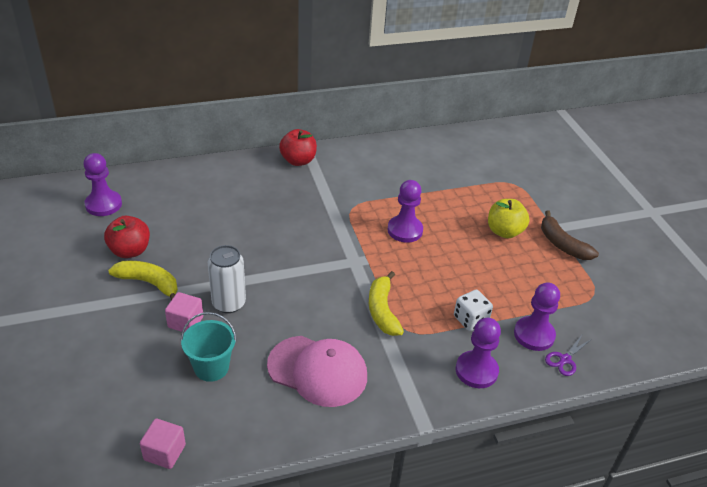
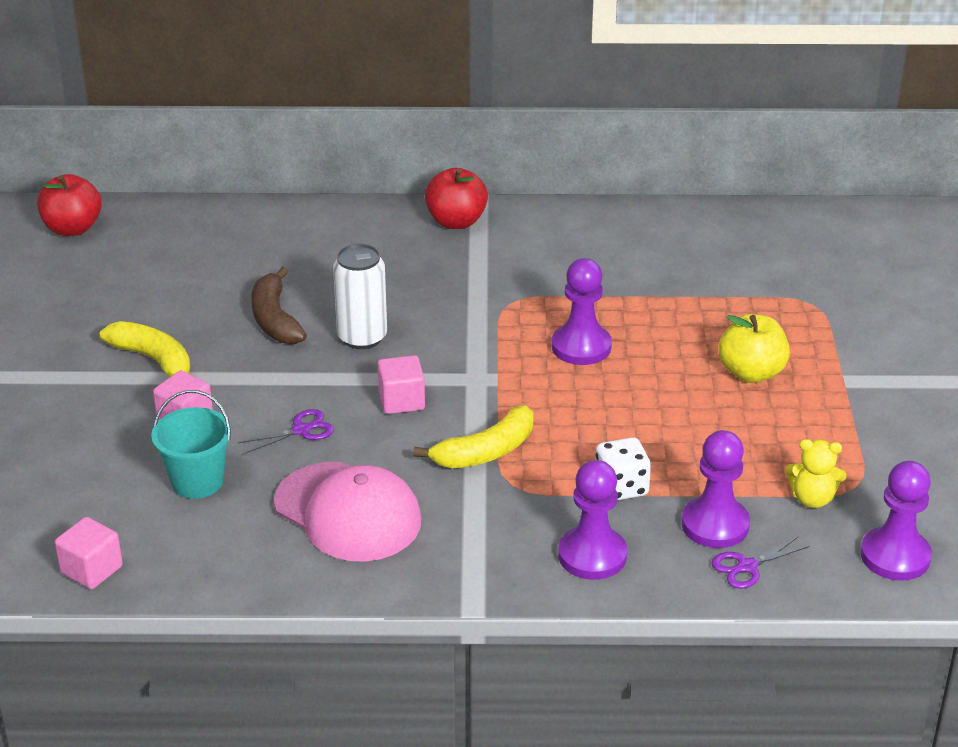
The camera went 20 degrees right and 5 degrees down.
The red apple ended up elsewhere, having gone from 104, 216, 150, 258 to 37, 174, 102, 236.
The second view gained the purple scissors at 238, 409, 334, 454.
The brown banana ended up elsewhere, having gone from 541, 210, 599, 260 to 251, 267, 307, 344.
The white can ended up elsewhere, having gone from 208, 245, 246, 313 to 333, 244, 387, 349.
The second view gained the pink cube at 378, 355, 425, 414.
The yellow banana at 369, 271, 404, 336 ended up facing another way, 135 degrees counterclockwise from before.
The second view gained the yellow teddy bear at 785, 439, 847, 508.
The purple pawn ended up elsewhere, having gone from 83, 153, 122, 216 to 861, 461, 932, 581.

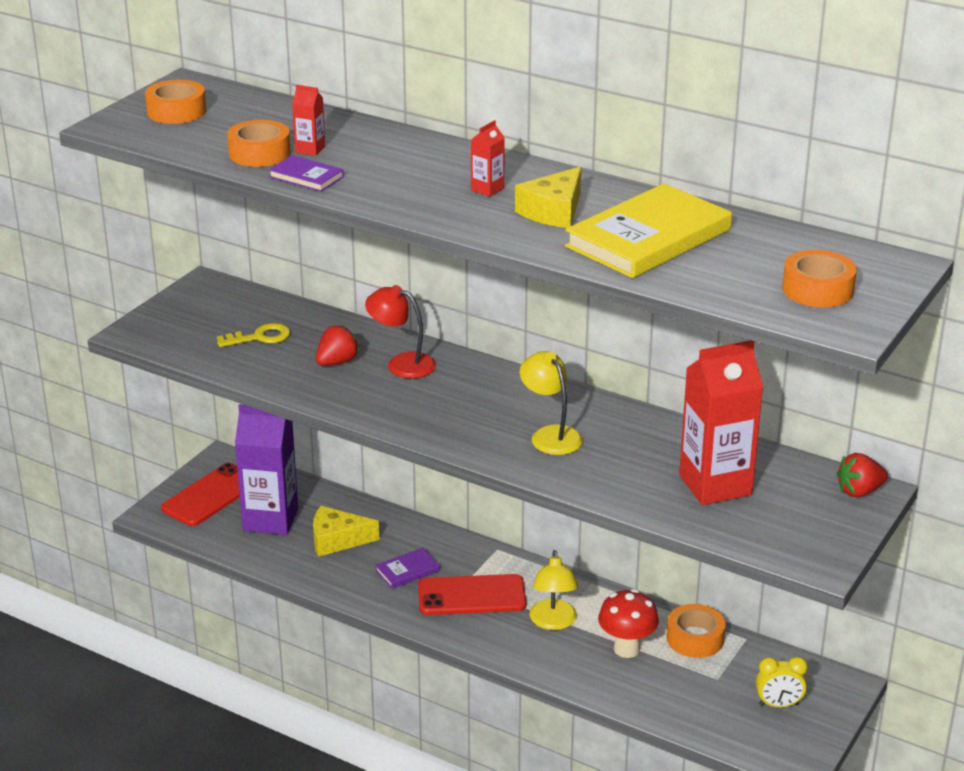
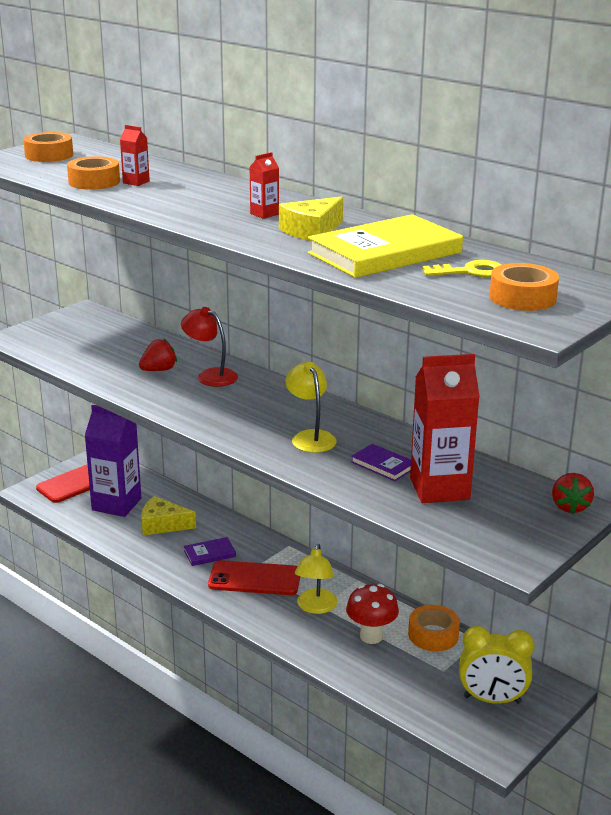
The camera went 10 degrees right and 5 degrees down.
The purple book ended up elsewhere, having gone from 269, 155, 344, 192 to 351, 444, 411, 481.
The yellow key ended up elsewhere, having gone from 217, 323, 290, 347 to 422, 260, 501, 277.
The size of the yellow clock at 756, 657, 808, 708 changed by a factor of 1.60.
The red strawberry at 836, 453, 888, 497 ended up facing another way, 75 degrees counterclockwise from before.

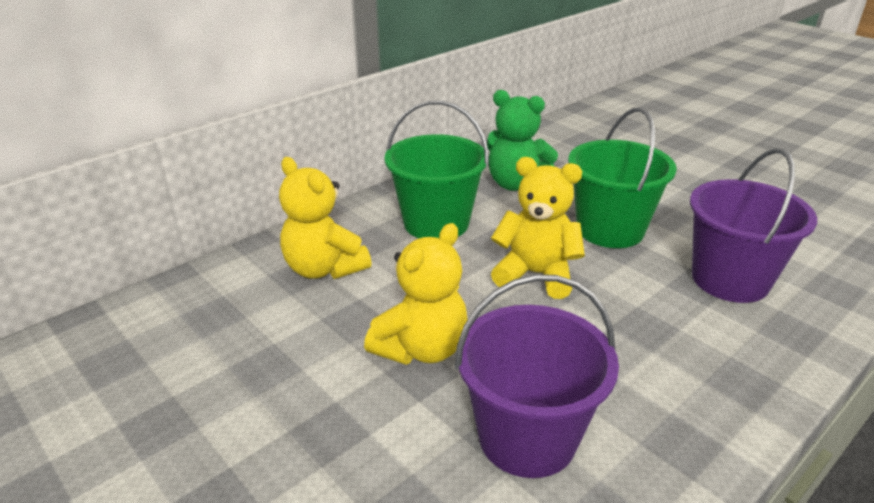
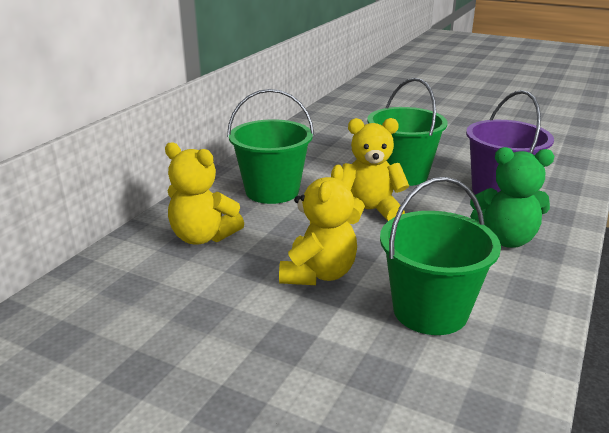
The camera went 20 degrees left and 5 degrees down.
What was the purple bucket at 455, 274, 619, 478 turned into the green bucket at 380, 177, 501, 335.
The green teddy bear ended up elsewhere, having gone from 487, 90, 558, 191 to 470, 147, 554, 248.

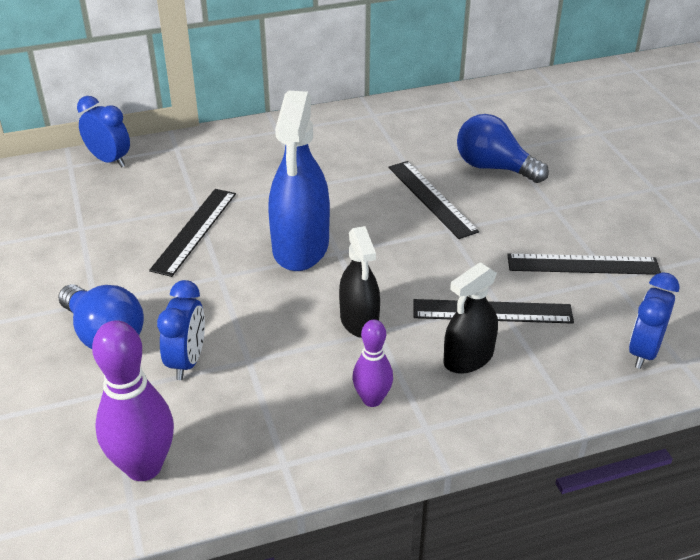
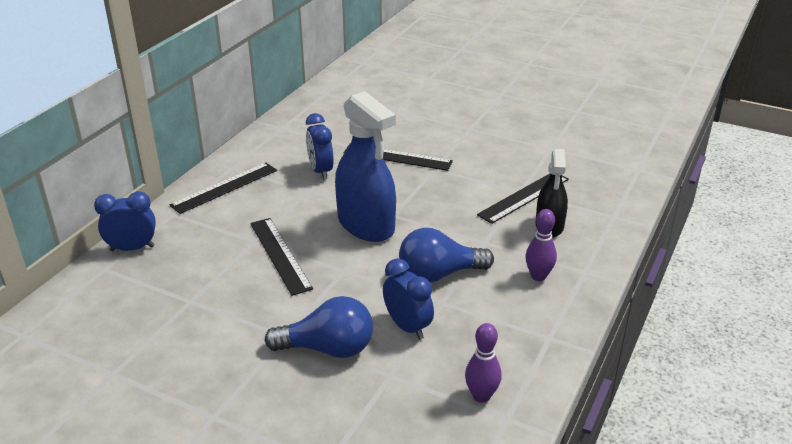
The camera went 45 degrees left and 5 degrees down.
The black ruler ended up elsewhere, having gone from 507, 254, 661, 275 to 170, 163, 277, 214.
The blue clock ended up elsewhere, having gone from 629, 272, 680, 369 to 306, 113, 334, 180.
The blue light bulb ended up elsewhere, having gone from 457, 114, 549, 183 to 399, 228, 494, 282.
The size of the purple bowling pin at 92, 320, 174, 481 changed by a factor of 0.59.
The second view lost the black spray bottle at 339, 226, 380, 338.

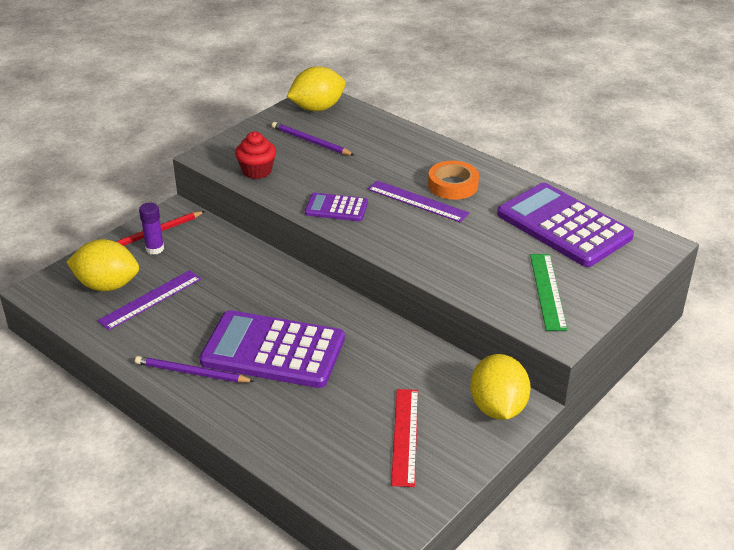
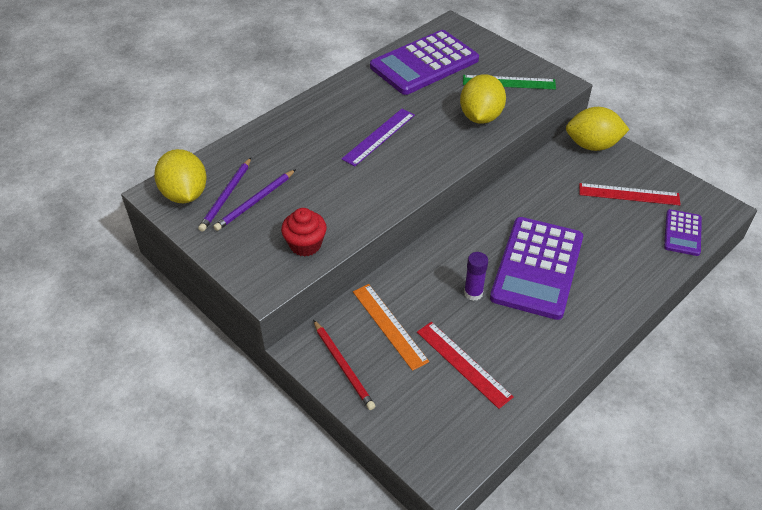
The camera went 85 degrees left and 10 degrees up.
The purple pencil ended up elsewhere, having gone from 135, 356, 255, 383 to 198, 158, 251, 232.
The second view gained the orange ruler at 353, 284, 429, 371.
What was the purple ruler at 97, 270, 201, 330 turned into the red ruler at 417, 322, 514, 409.
The yellow lemon ended up elsewhere, having gone from 67, 239, 139, 291 to 460, 74, 506, 124.
The purple glue stick ended up elsewhere, having gone from 139, 203, 164, 255 to 464, 252, 488, 301.
The purple calculator ended up elsewhere, having gone from 305, 193, 368, 221 to 664, 209, 702, 256.
The second view lost the orange tape at 428, 161, 479, 200.

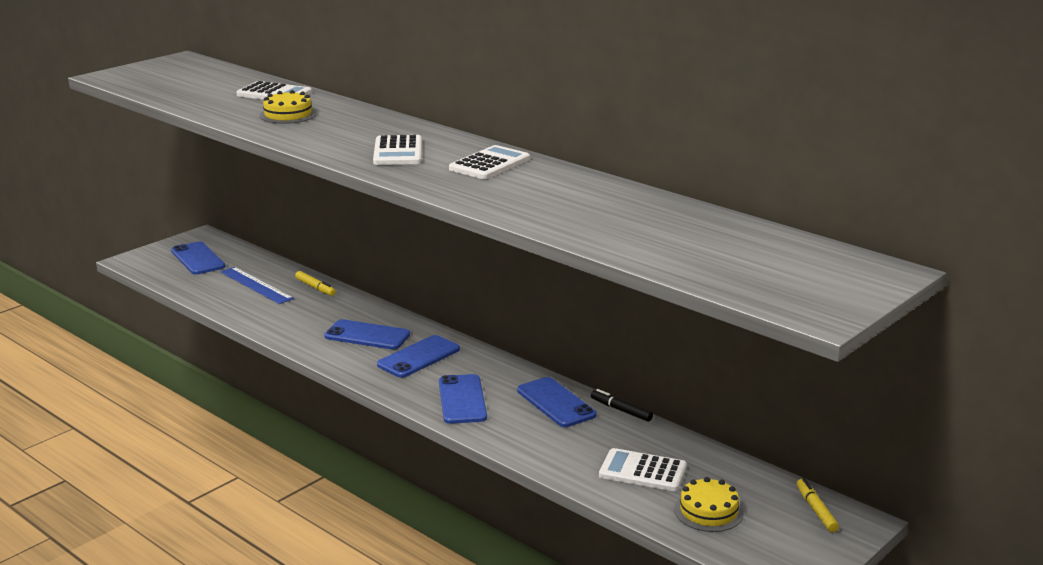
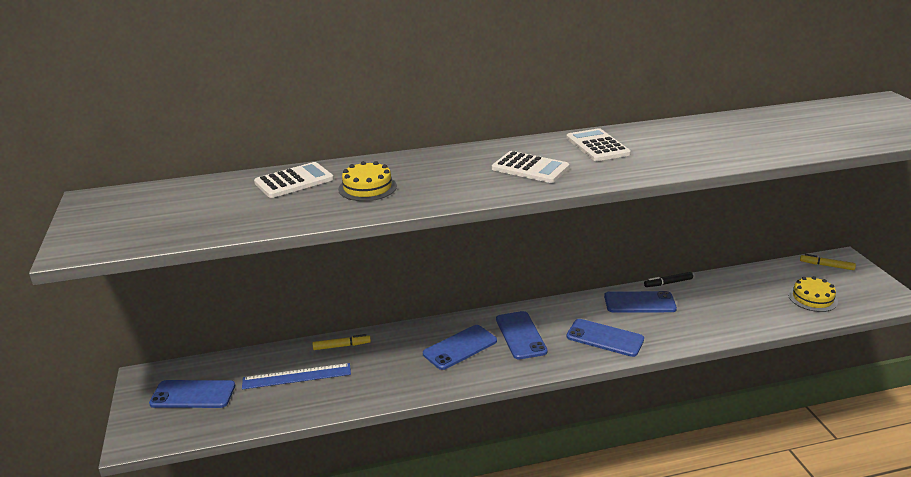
The camera went 55 degrees left and 5 degrees up.
The second view lost the white calculator at 599, 448, 687, 491.

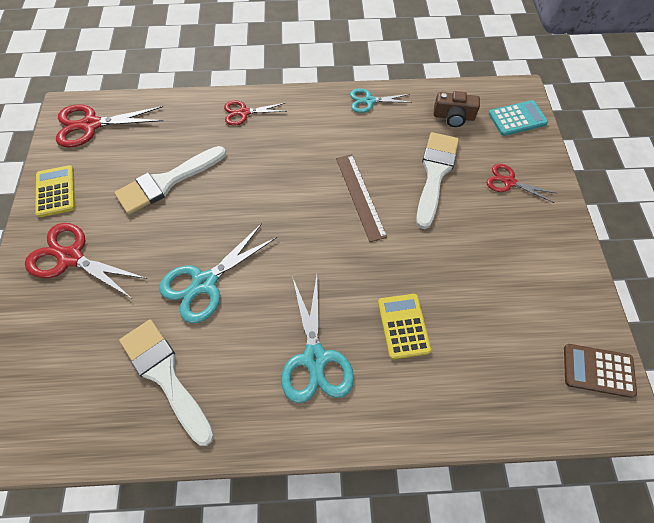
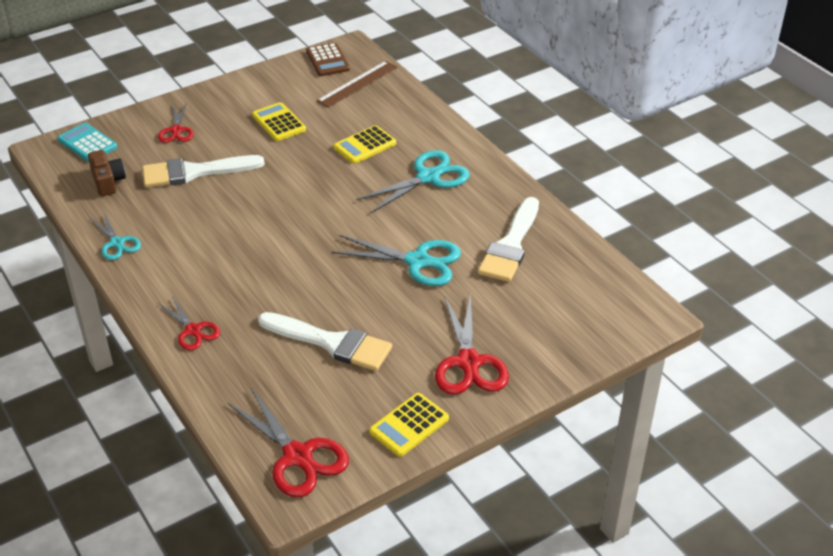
The camera went 120 degrees left and 20 degrees down.
The second view gained the yellow calculator at 252, 102, 306, 141.
The brown ruler ended up elsewhere, having gone from 336, 154, 387, 242 to 317, 61, 397, 108.

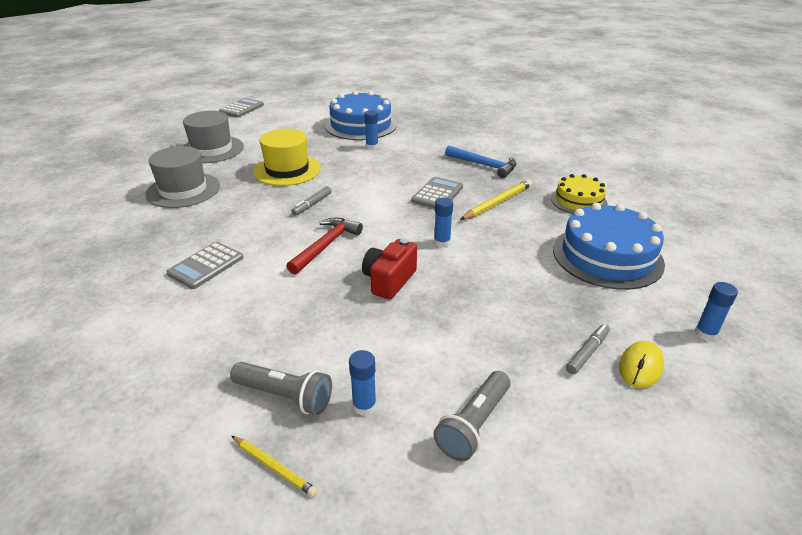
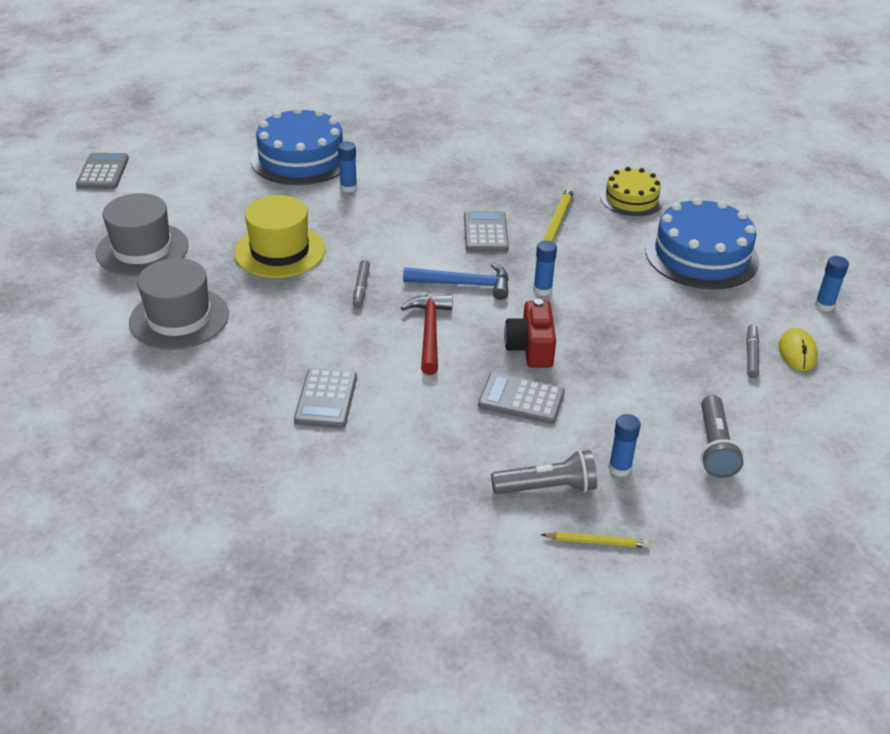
The camera went 30 degrees left and 5 degrees up.
The blue hammer ended up elsewhere, having gone from 445, 146, 517, 178 to 403, 263, 509, 300.
The second view gained the grey calculator at 478, 372, 565, 424.

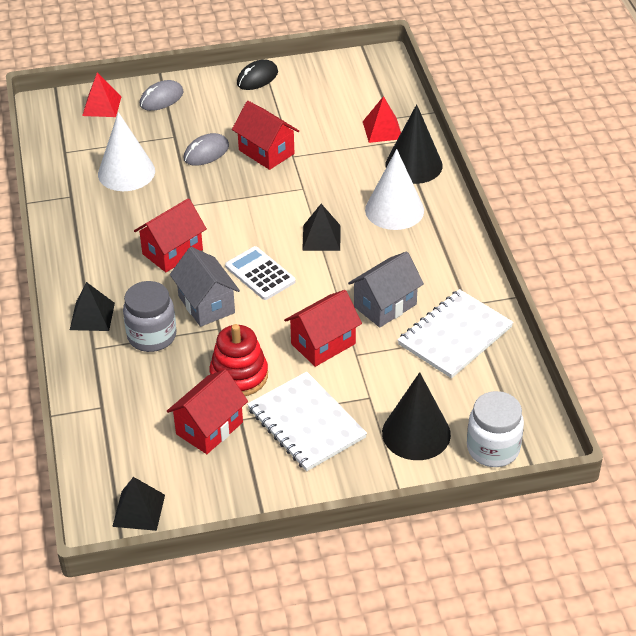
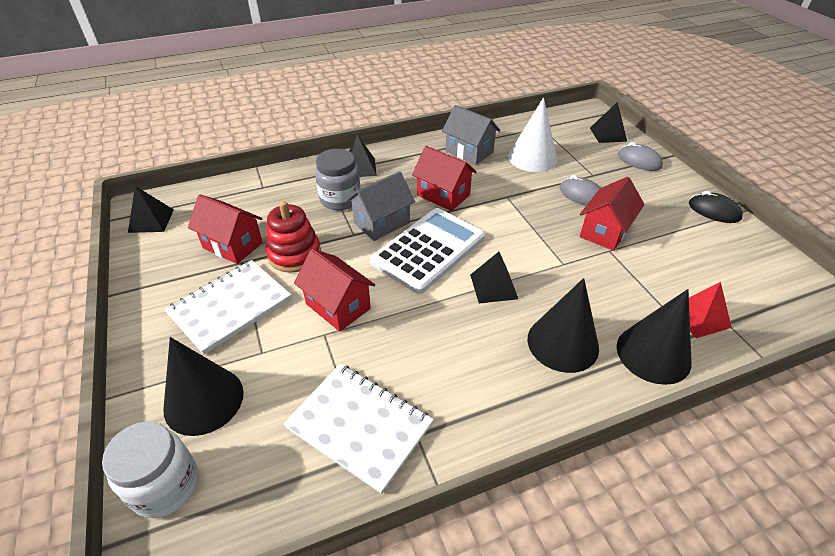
The camera went 80 degrees right and 0 degrees up.
The size of the white calculator at 225, 246, 296, 300 changed by a factor of 1.68.
The grey house ended up elsewhere, having gone from 348, 251, 424, 328 to 442, 105, 500, 165.
What was the white cone at 365, 149, 424, 230 turned into the black cone at 528, 278, 599, 373.
What was the red pyramid at 82, 73, 122, 117 turned into the black pyramid at 590, 102, 627, 143.

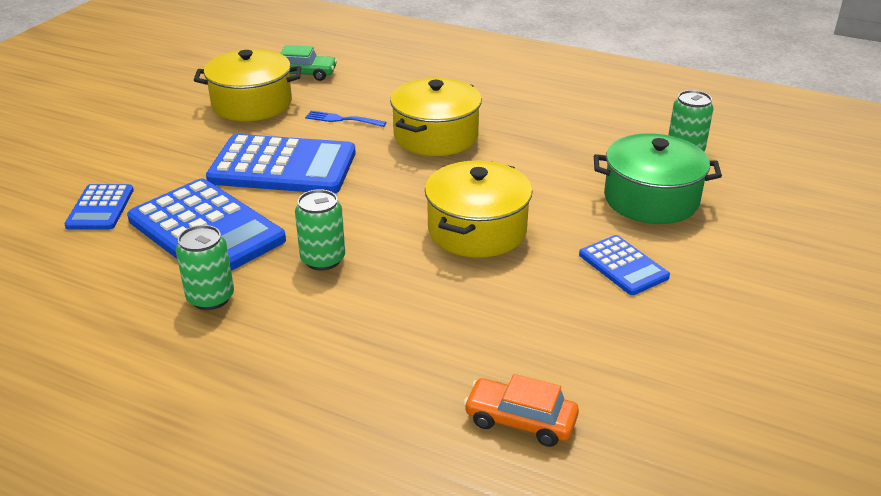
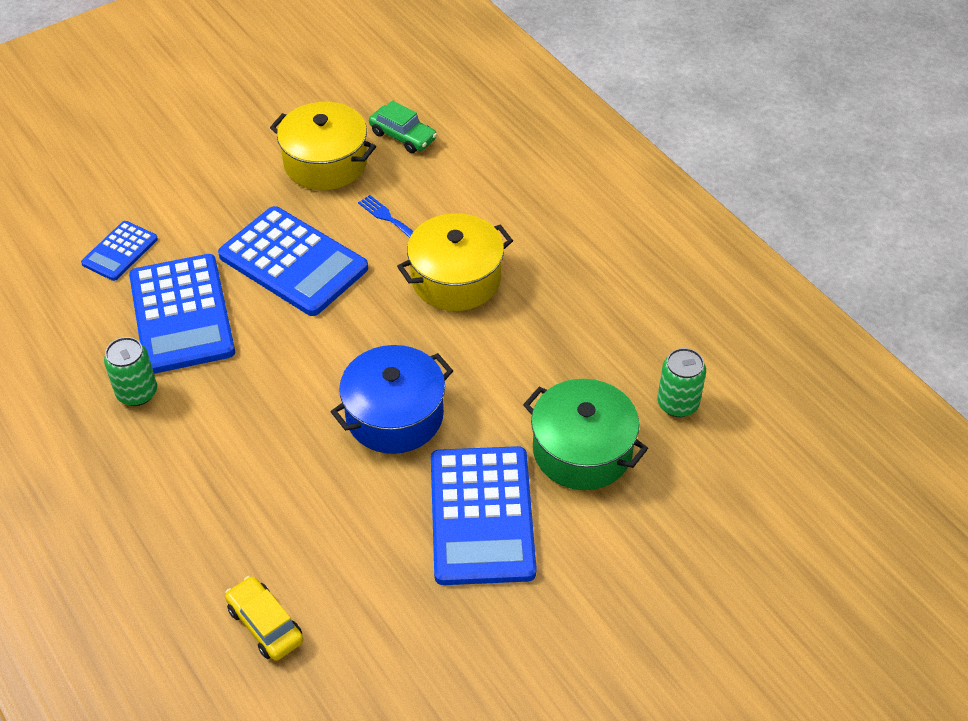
The camera went 30 degrees right and 15 degrees up.
What was the orange car at 464, 374, 579, 447 turned into the yellow car at 225, 576, 303, 661.
What was the yellow pot at 425, 161, 532, 258 turned into the blue pot at 331, 345, 453, 454.
The size of the blue calculator at 579, 235, 670, 295 changed by a factor of 1.91.
The second view lost the green can at 295, 189, 345, 270.

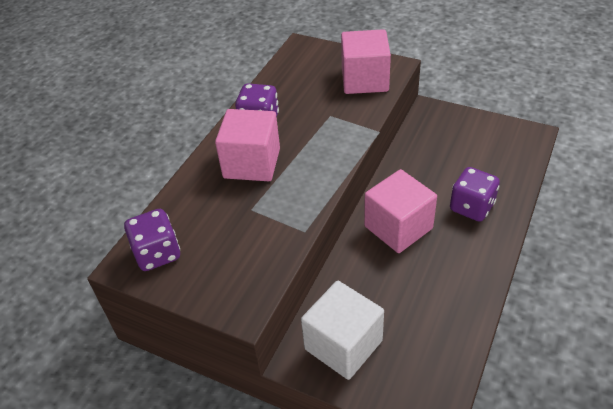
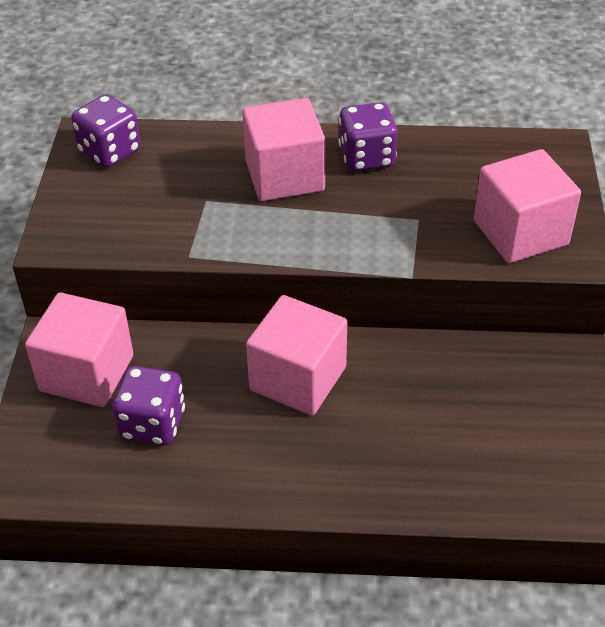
The camera went 65 degrees right and 0 degrees up.
What was the white cube at 301, 281, 384, 380 turned into the pink cube at 25, 292, 134, 407.
The purple dice ended up elsewhere, having gone from 450, 167, 500, 222 to 112, 366, 185, 446.

